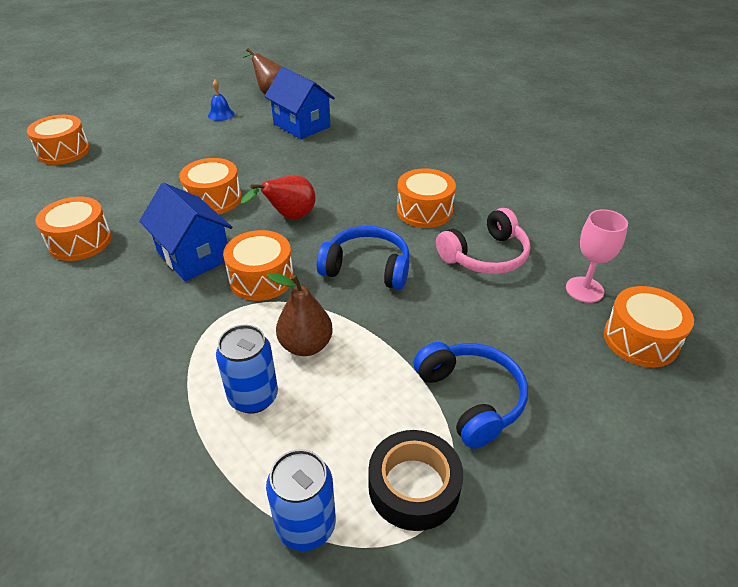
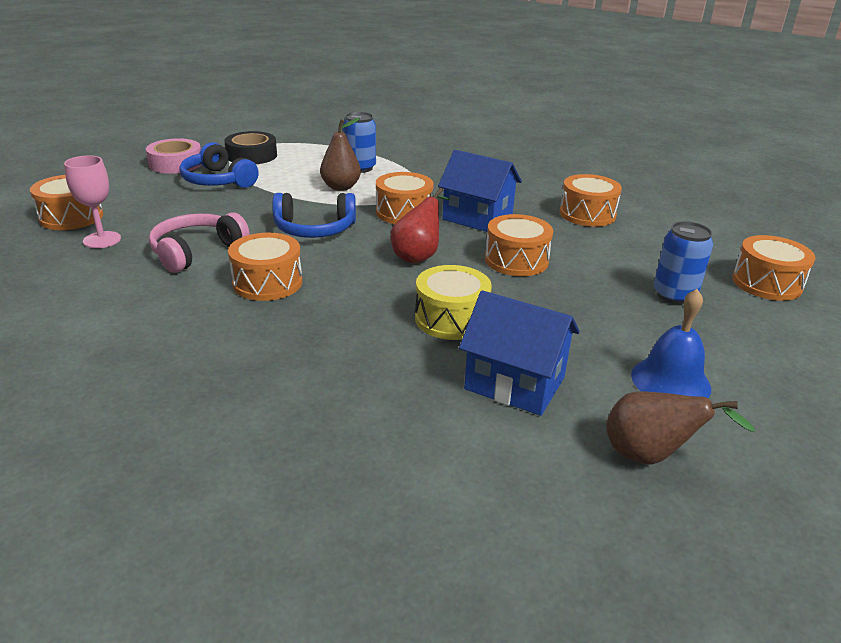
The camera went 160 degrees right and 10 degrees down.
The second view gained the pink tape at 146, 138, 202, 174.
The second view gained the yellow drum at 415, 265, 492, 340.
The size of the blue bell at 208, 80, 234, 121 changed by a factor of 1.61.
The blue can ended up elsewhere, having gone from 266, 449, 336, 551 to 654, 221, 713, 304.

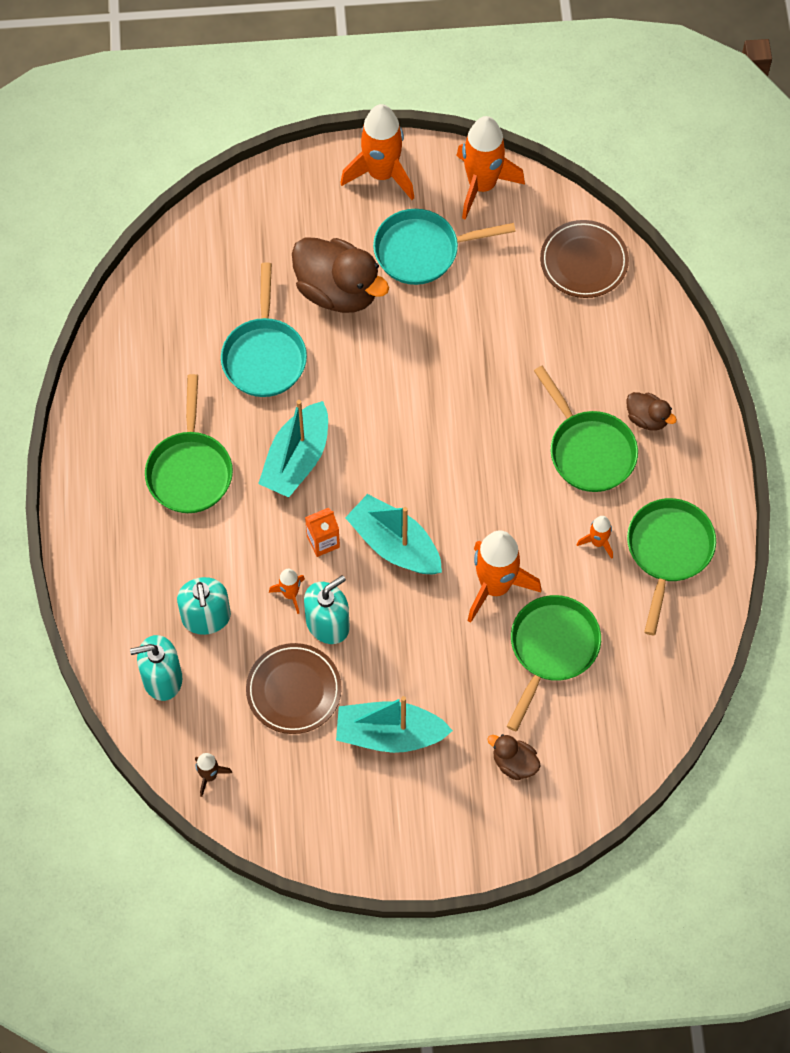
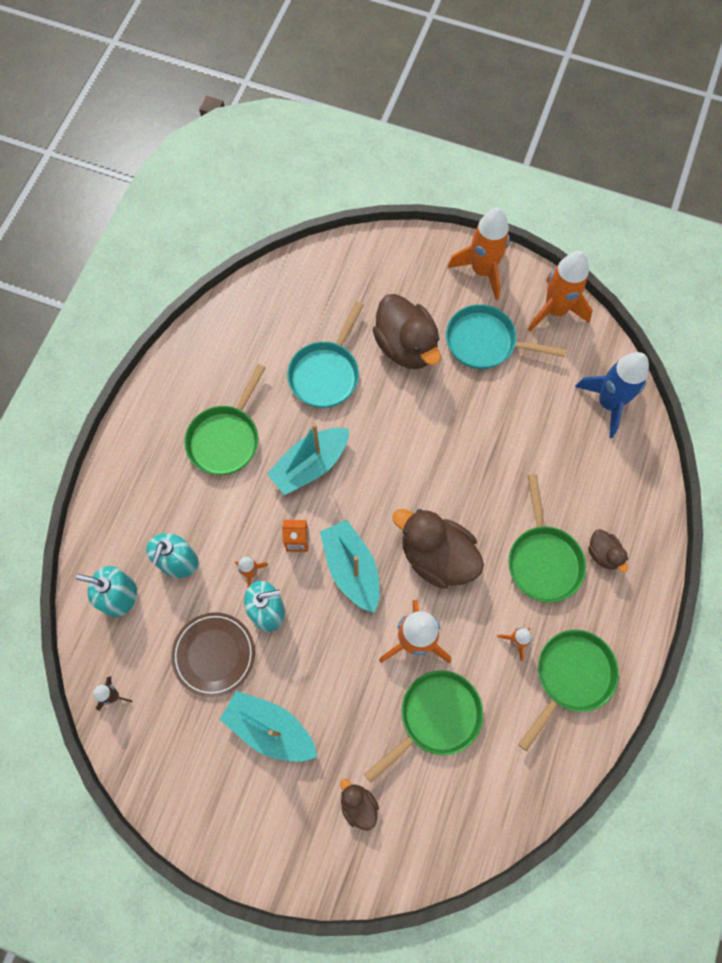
The camera went 25 degrees right and 5 degrees up.
The second view gained the brown duck at 392, 509, 484, 589.
Where the brown plate stood at 540, 220, 629, 298, the blue rocket came to stand at 575, 352, 649, 438.

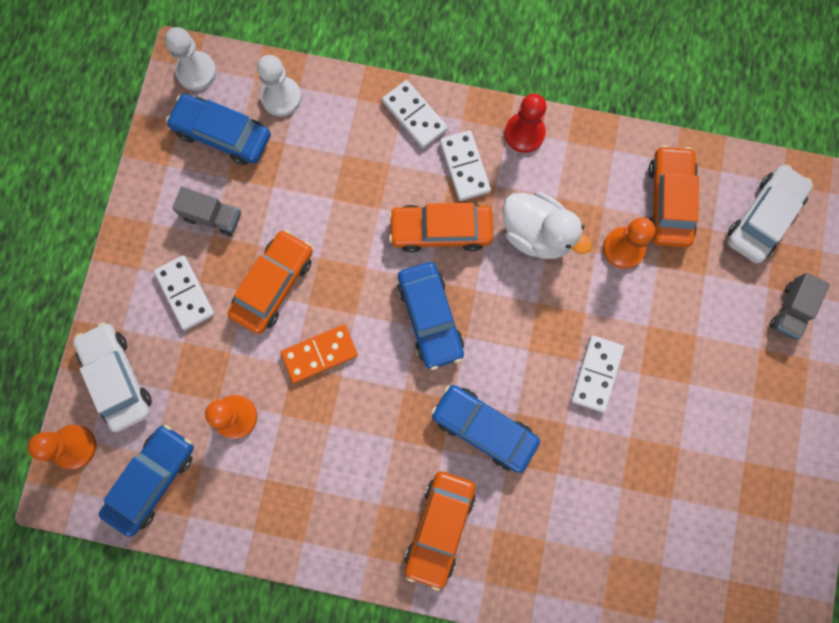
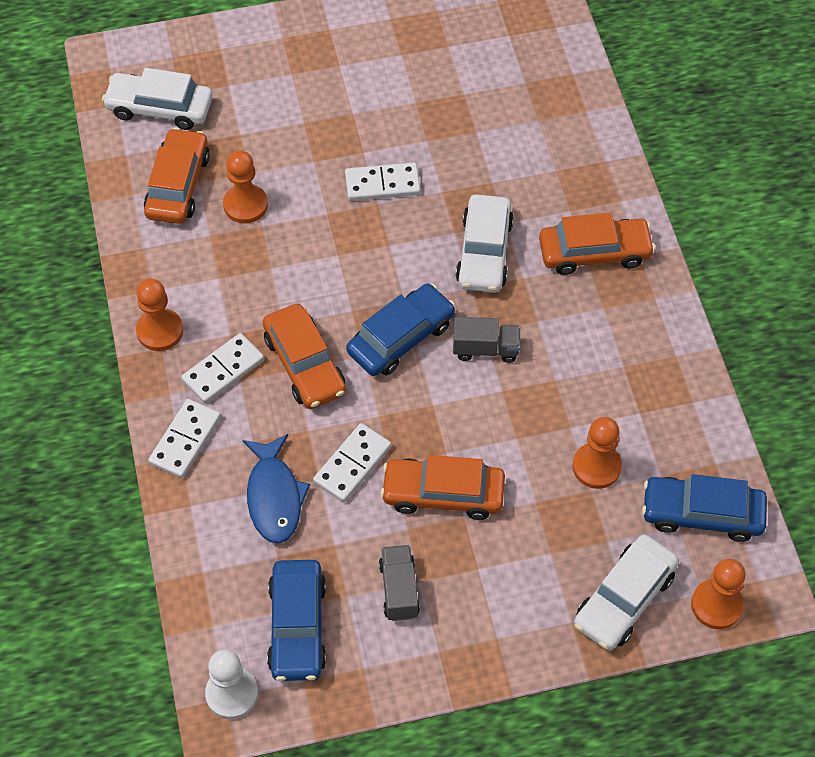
The camera went 115 degrees left and 20 degrees down.
What was the red pawn at 505, 93, 547, 153 turned into the orange pawn at 136, 279, 183, 351.
The orange car at 648, 145, 699, 248 ended up facing another way, 120 degrees clockwise from before.
The second view gained the blue fish at 243, 434, 310, 543.
The white domino ended up elsewhere, having gone from 154, 255, 214, 330 to 313, 423, 391, 502.
The grey truck ended up elsewhere, having gone from 769, 273, 830, 339 to 453, 317, 520, 363.
What was the blue car at 431, 385, 540, 473 turned into the white car at 456, 194, 514, 293.
The second view lost the white pawn at 257, 55, 301, 116.
The second view lost the orange domino at 281, 325, 358, 383.
The second view lost the white duck at 503, 192, 592, 259.

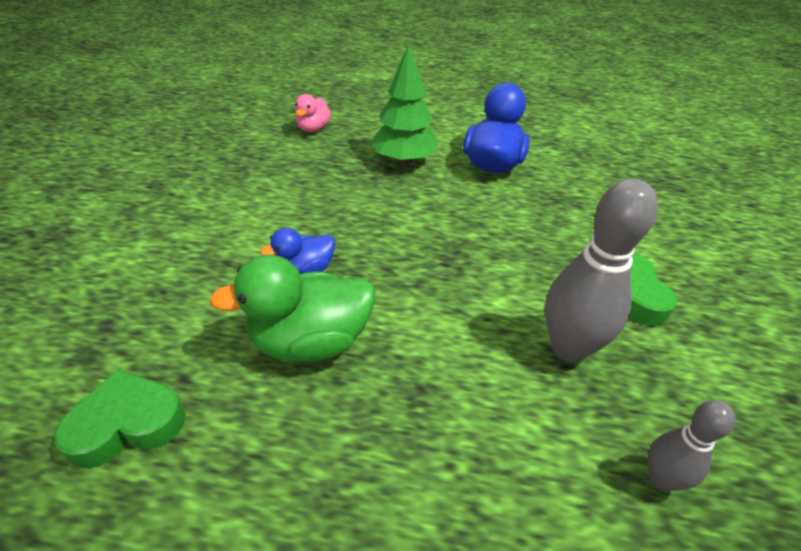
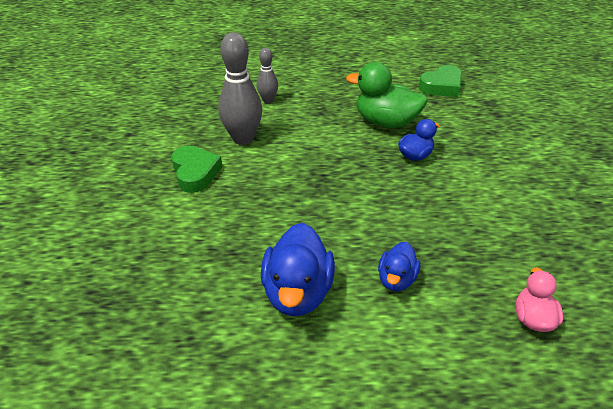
The camera went 170 degrees right and 0 degrees up.
The grey bowling pin ended up elsewhere, having gone from 648, 400, 736, 491 to 257, 48, 278, 103.
The green duck at 209, 254, 376, 362 ended up facing another way, 135 degrees counterclockwise from before.
Where the green tree stood at 371, 44, 439, 165, the blue duck came to stand at 378, 242, 420, 291.

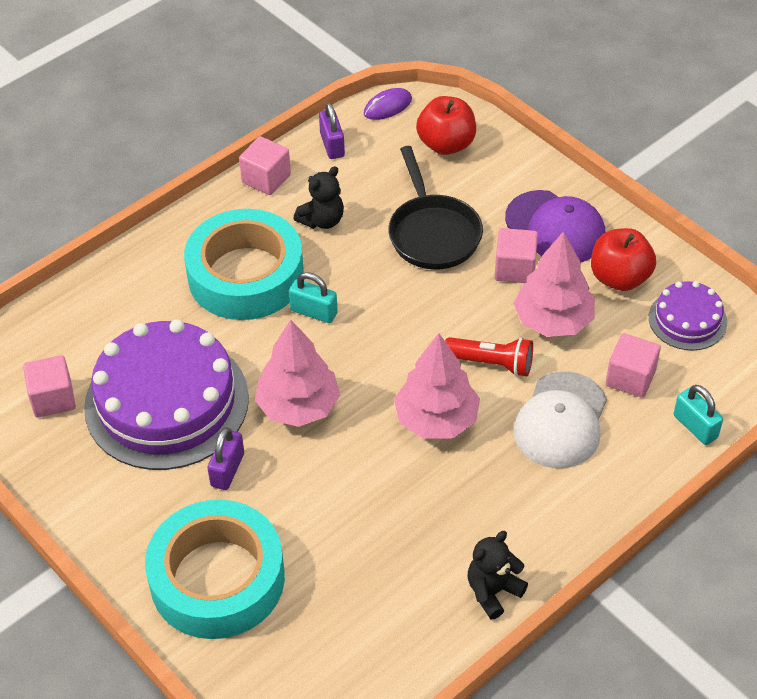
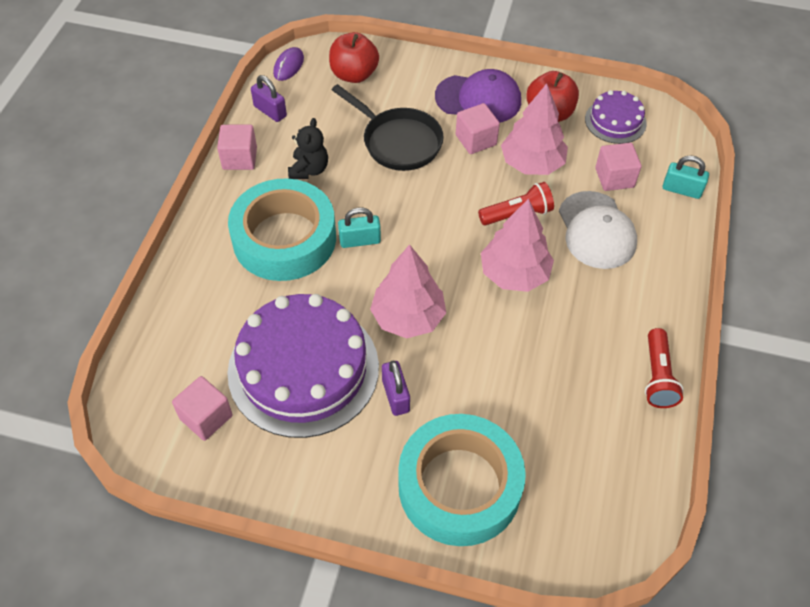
The camera went 35 degrees left and 5 degrees up.
Where the black teddy bear stood at 468, 531, 528, 619, the red flashlight came to stand at 645, 328, 684, 408.

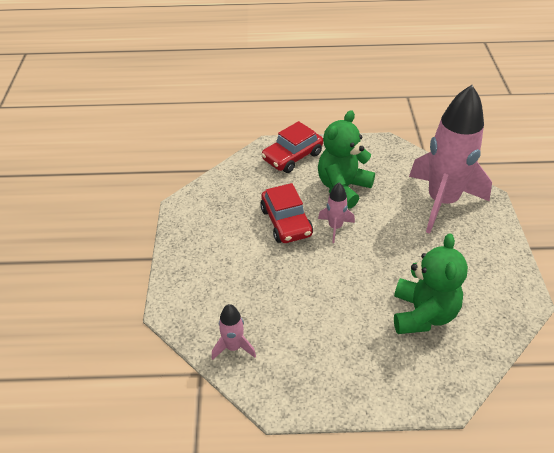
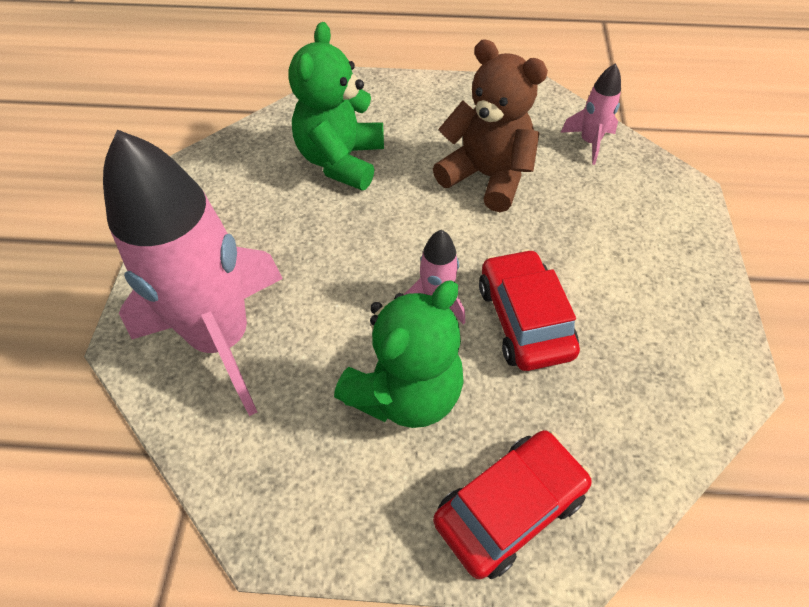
The camera went 175 degrees left and 10 degrees up.
The second view gained the brown teddy bear at 433, 40, 548, 212.

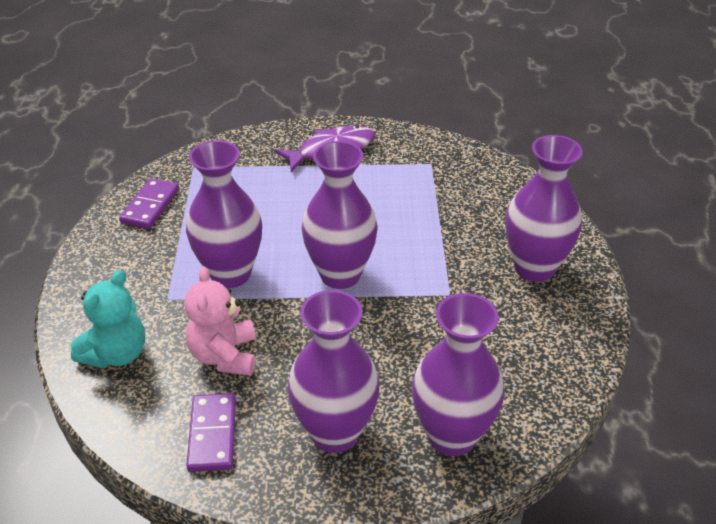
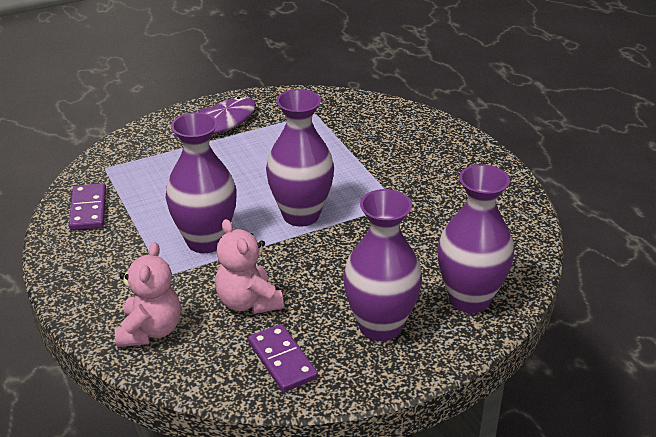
The camera went 25 degrees left and 5 degrees down.
What was the turquoise teddy bear at 71, 270, 145, 368 turned into the pink teddy bear at 115, 242, 181, 347.
The second view lost the purple vase at 505, 135, 583, 282.

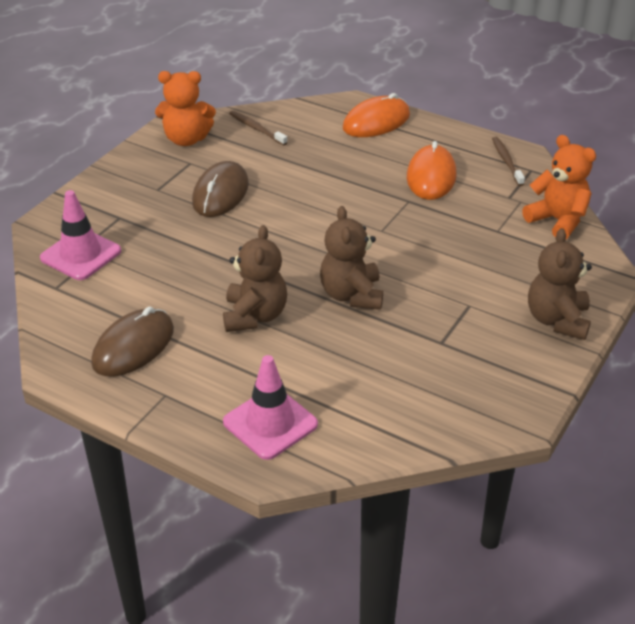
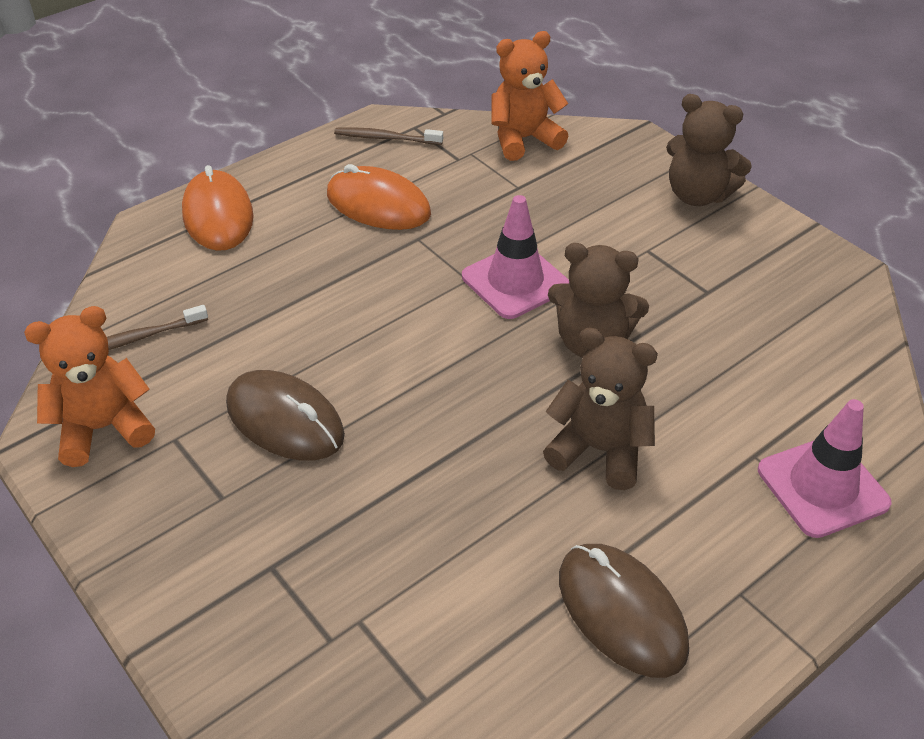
The camera went 70 degrees left and 5 degrees up.
The orange teddy bear at 155, 71, 216, 146 ended up facing another way, 135 degrees counterclockwise from before.
The pink traffic cone ended up elsewhere, having gone from 40, 190, 121, 280 to 462, 195, 569, 319.

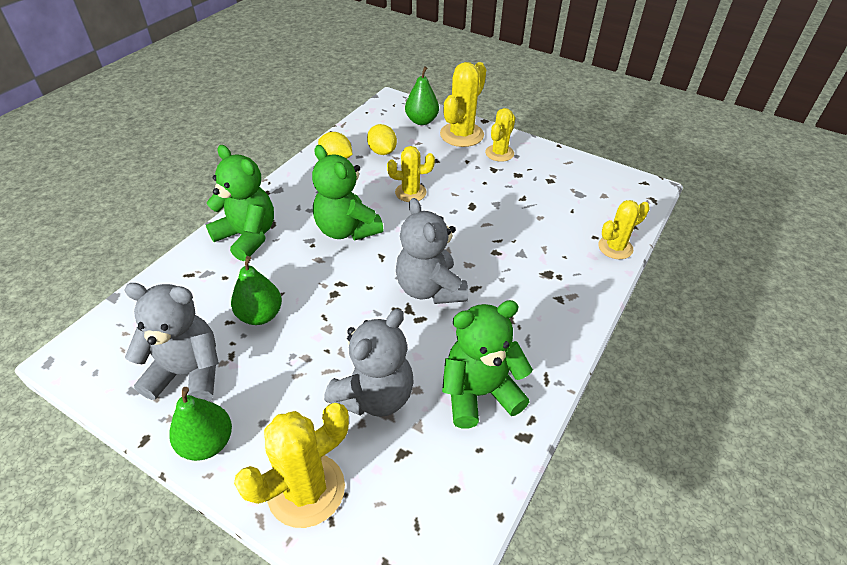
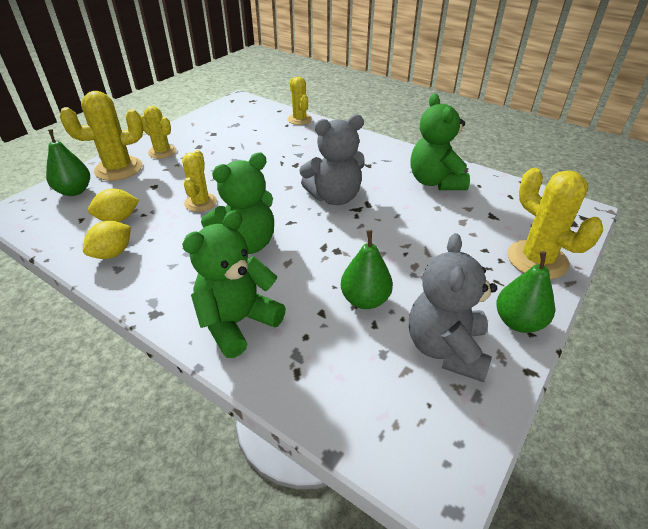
The camera went 85 degrees left and 5 degrees down.
The yellow cactus at 440, 62, 486, 147 ended up facing another way, 60 degrees counterclockwise from before.
The second view lost the grey teddy bear at 324, 309, 414, 417.

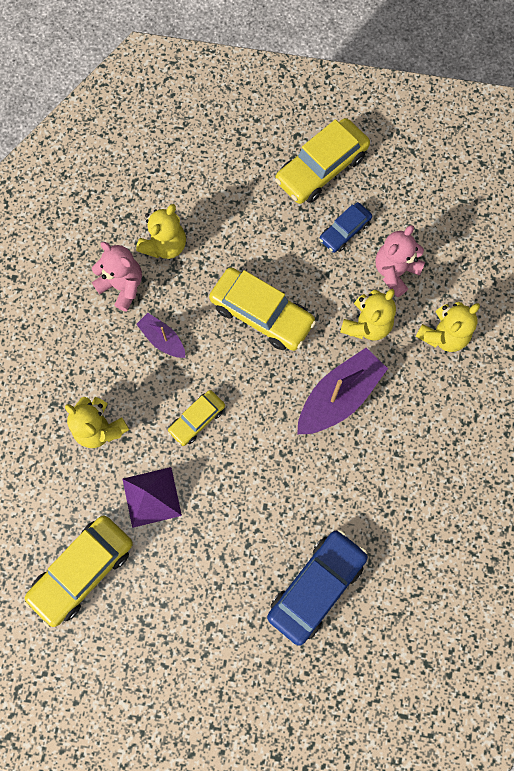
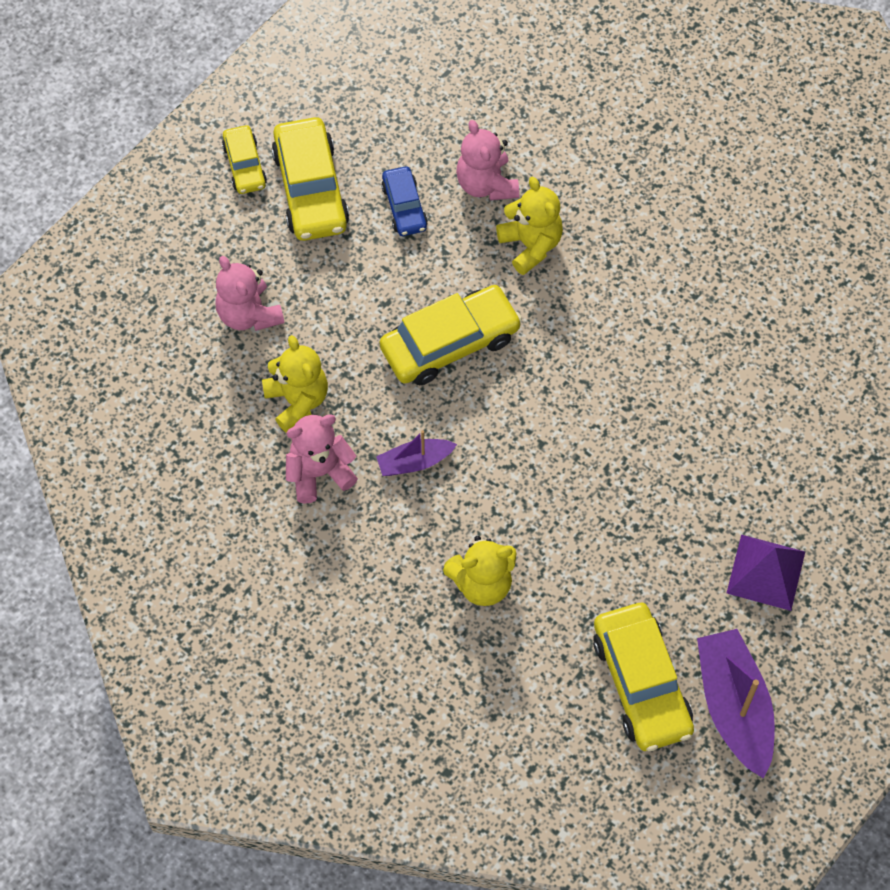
The camera went 60 degrees left and 10 degrees down.
The second view gained the pink teddy bear at 215, 256, 284, 331.
The yellow car ended up elsewhere, having gone from 168, 390, 225, 446 to 222, 125, 267, 194.
The purple boat ended up elsewhere, having gone from 297, 348, 388, 434 to 697, 629, 775, 779.
The purple pyramid ended up elsewhere, having gone from 123, 467, 182, 528 to 727, 535, 805, 611.
The second view lost the blue car at 267, 530, 368, 646.
The second view lost the yellow teddy bear at 415, 302, 480, 352.

